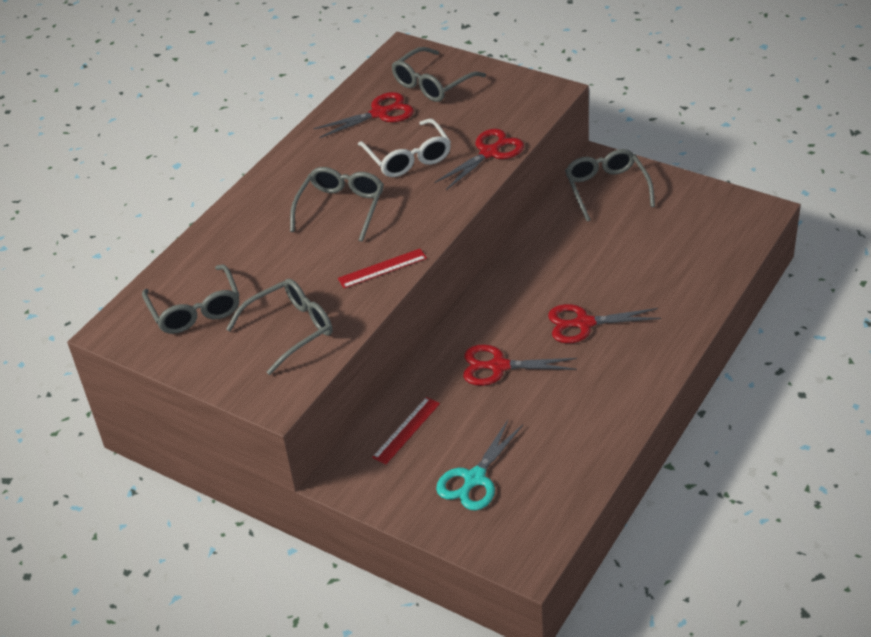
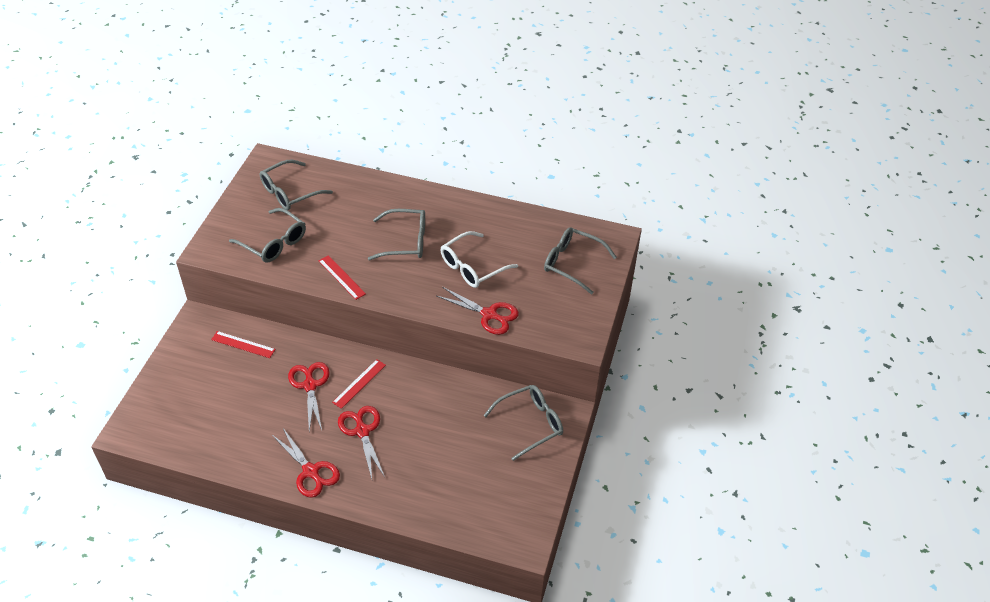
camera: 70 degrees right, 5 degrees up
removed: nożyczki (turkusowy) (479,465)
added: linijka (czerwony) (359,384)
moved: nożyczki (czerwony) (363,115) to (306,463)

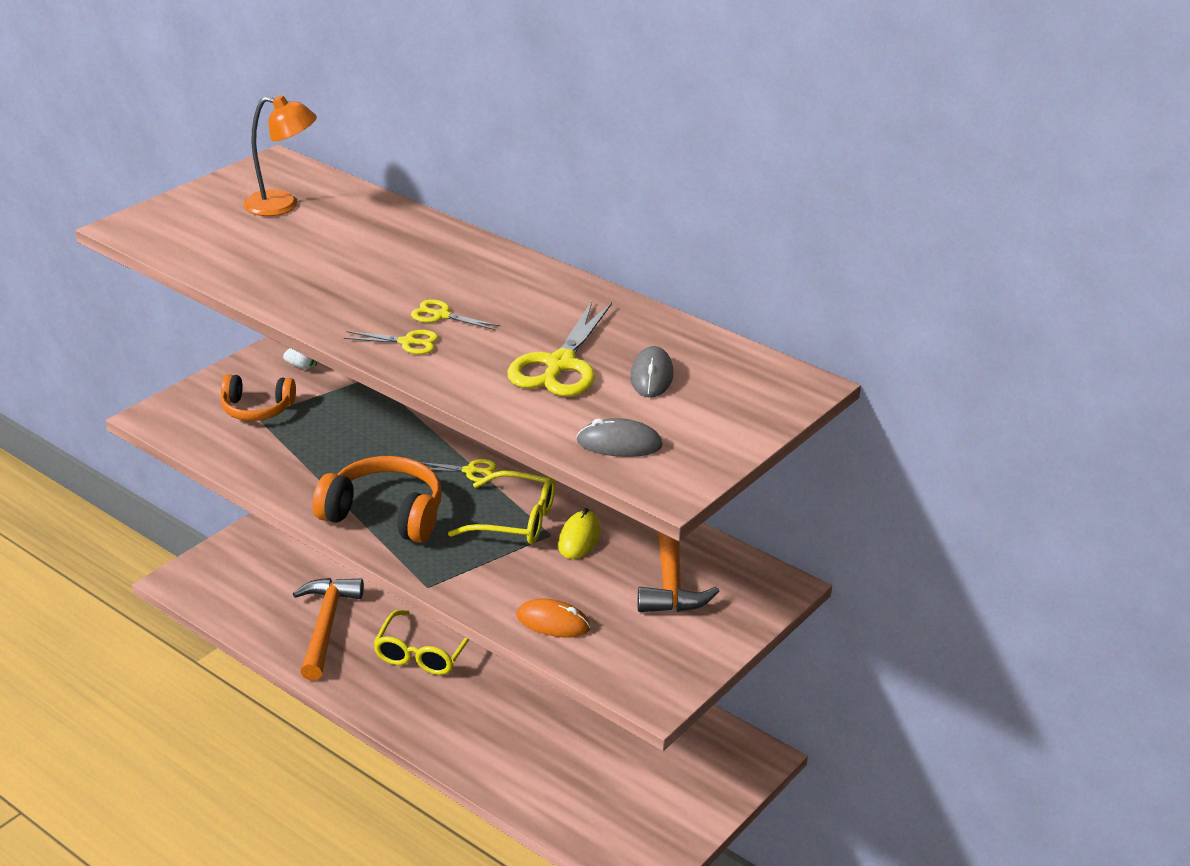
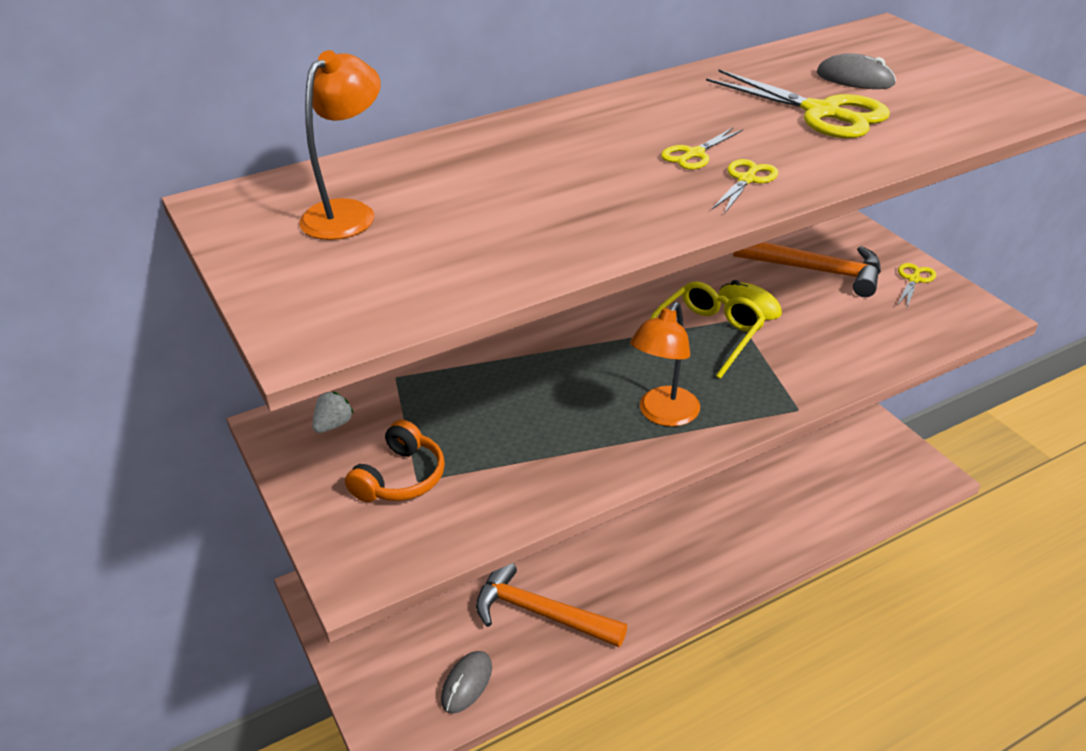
camera: 65 degrees left, 5 degrees up
removed: okulary (żółty) (421,642); myszka (pomarańczowy) (553,618)
moved: nożyczki (żółty) (458,470) to (917,285); myszka (szary) (620,437) to (466,682)
replaced: słuchawki (pomarańczowy) (377,499) to lampka (pomarańczowy) (665,364)

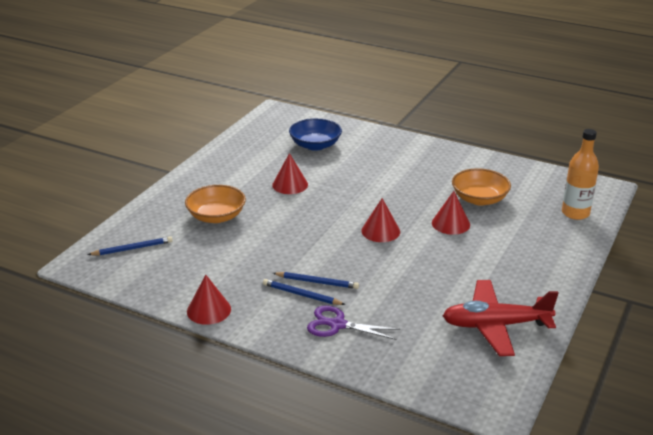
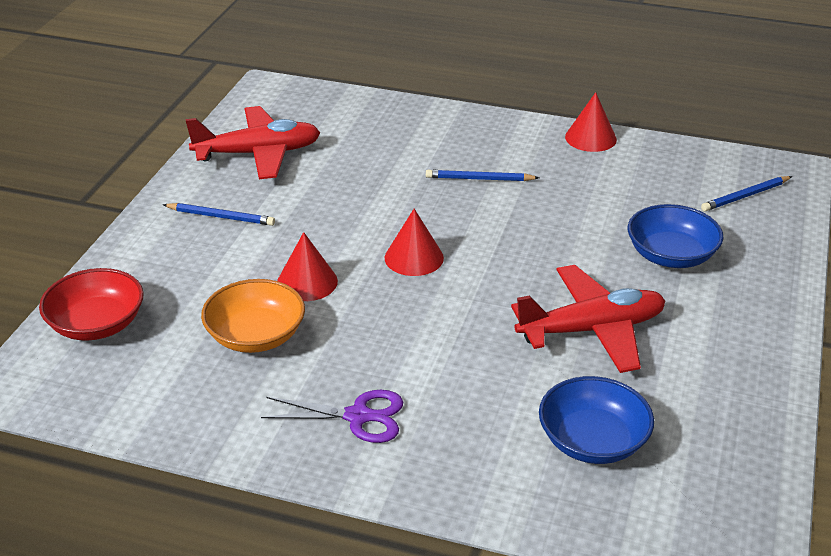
camera: 170 degrees right, 5 degrees up
moved: ołówek (niebieski) (304,292) to (219,214); nożyczki (fioletowy) (353,323) to (332,416)
replaced: stożek (czerwony) (290,173) to samolot (czerwony) (588,319); butelka (pomarańczowy) (580,174) to miska (czerwony) (91,304)
recoloured: miska (pomarańczowy) (215,204) to miska (niebieski) (676,236)

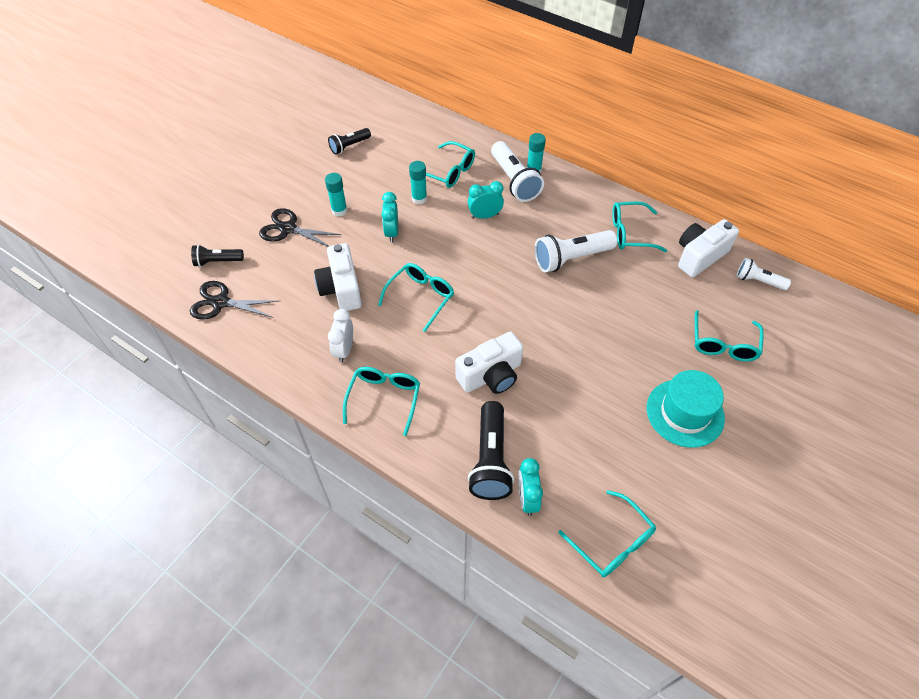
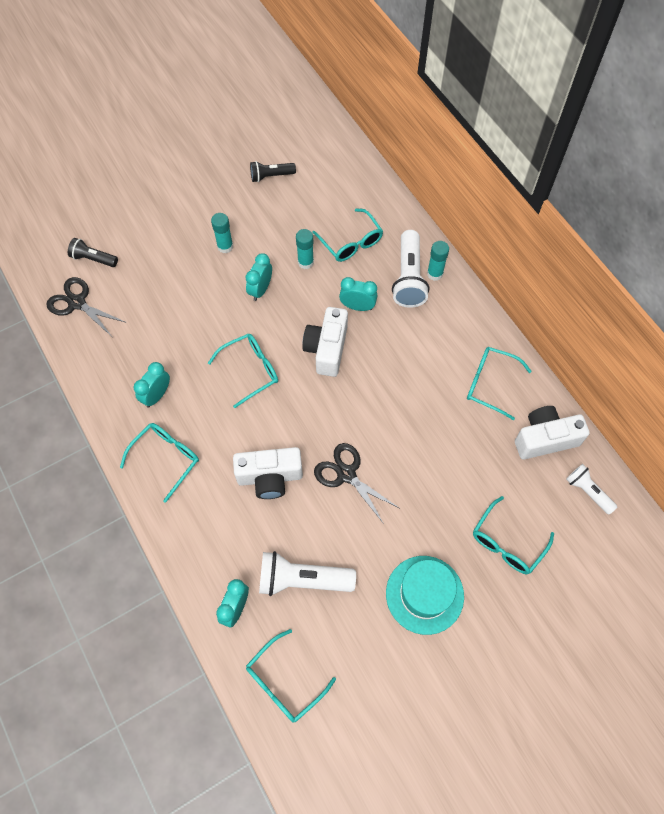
camera: 25 degrees right, 10 degrees up
removed: latarka (czarny) (491,450)
moved: nożyczki (czarny) (300,227) to (356,483); aparat fotograficzny (biały) (338,277) to (325,342); latarka (biały) (575,251) to (307,573)
recoloured: budzik (biały) (340,336) to budzik (turkusowy) (152,385)
turned: okulary (turkusowy) (607,533) = (291,676) 60 degrees clockwise

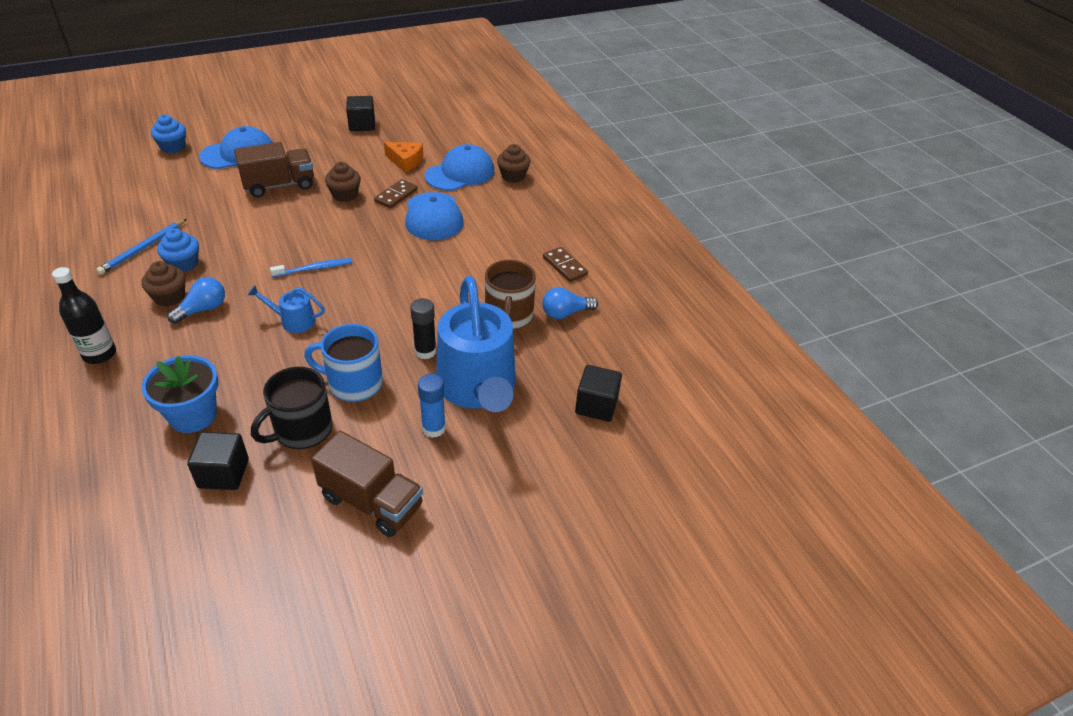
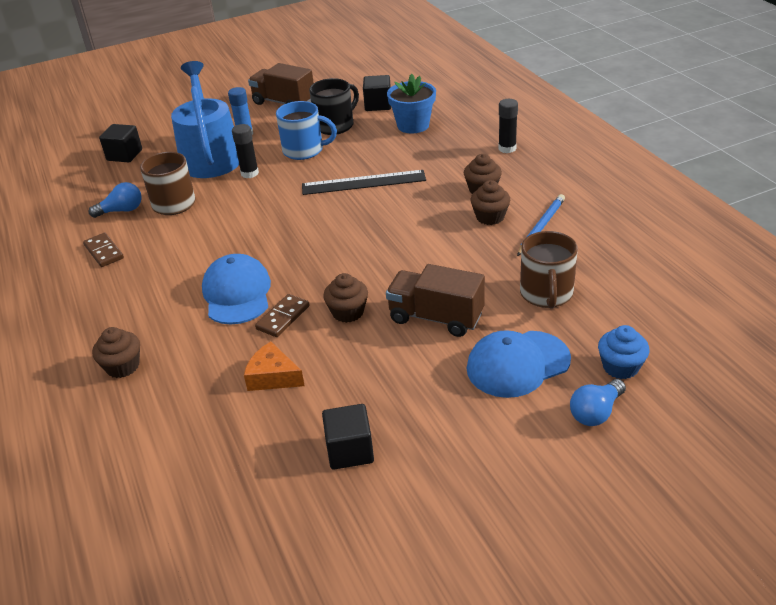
camera: 175 degrees left, 5 degrees down
removed: szczoteczka do zębów (niebieski) (311,267); czapka (niebieski) (460,167)
added: kubek (brązowy) (549,270)
moved: żarówka (niebieski) (196,300) to (598,402)
replaced: butelka (czarny) (84,315) to klej w sztyfcie (czarny) (508,126); konewka (niebieski) (286,309) to linijka (czarny) (364,182)
recoloured: muffinka (niebieski) (178,250) to muffinka (brązowy) (490,202)
turned: ciężarówka (brązowy) (274,169) = (435,300) 45 degrees clockwise

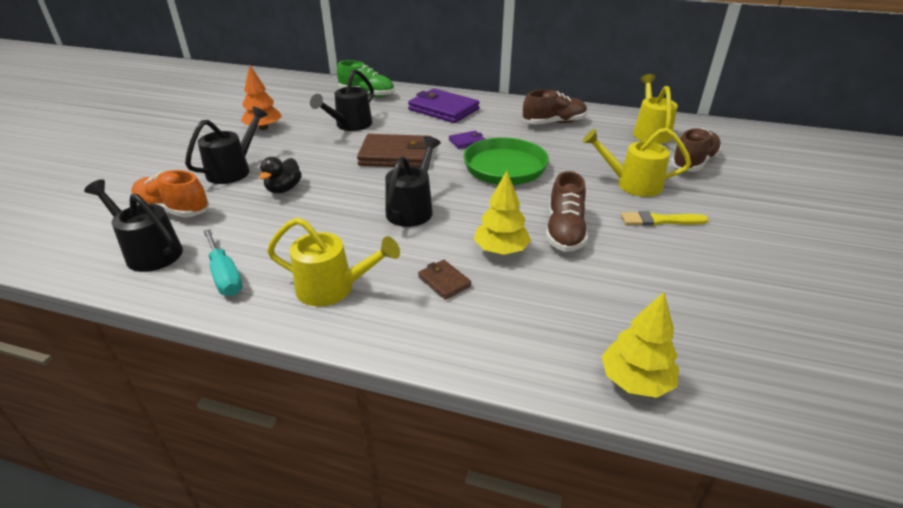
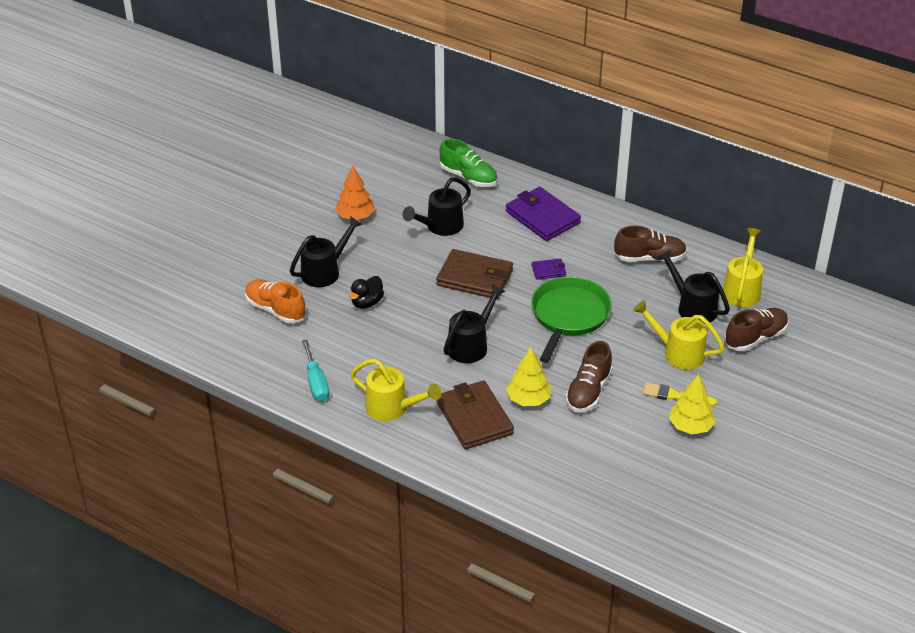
camera: 15 degrees right, 5 degrees up
moved: konewka (czarny) (133,225) to (694,285); drzewko (żółty) (640,345) to (692,404)
resized: portfel (brązowy) (444,280) = (475,414) x2.11

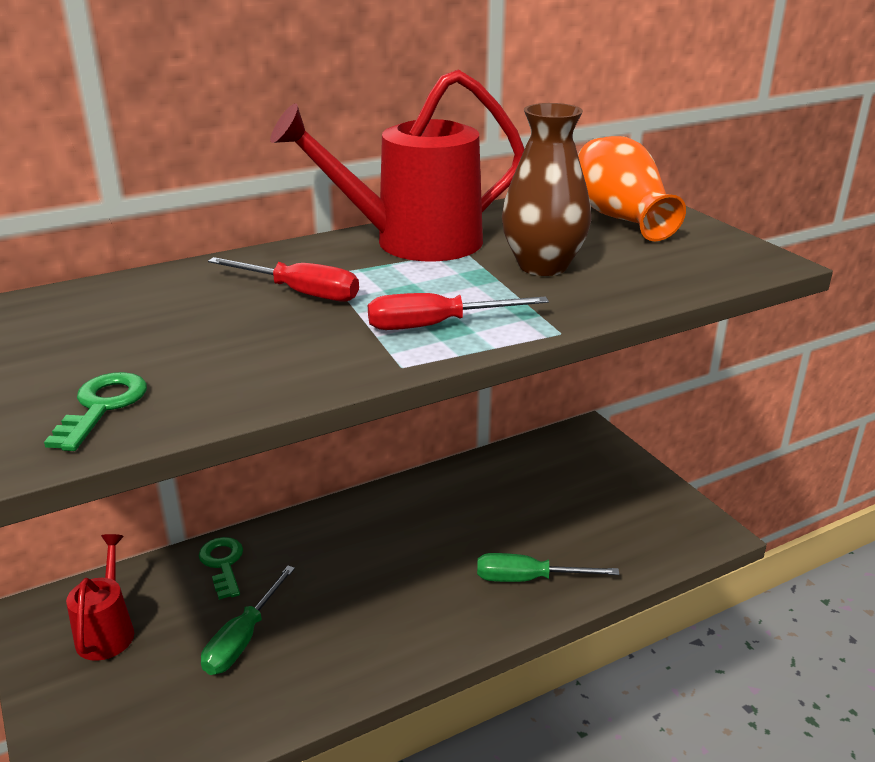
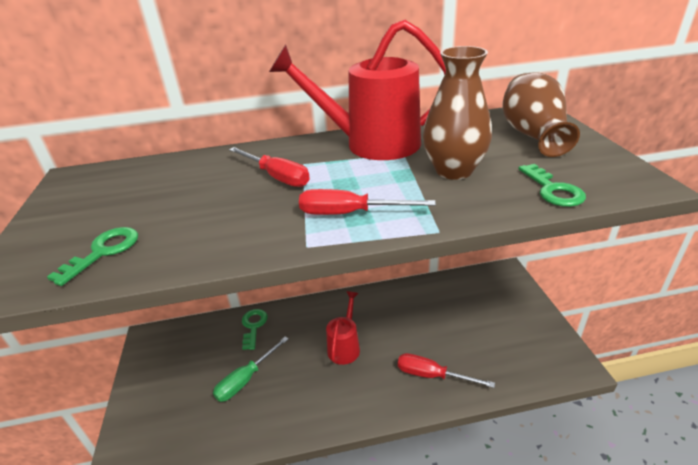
camera: 20 degrees right, 5 degrees up
added: klucz (zielony) (552,185)
moved: konewka (czerwony) (100,597) to (343,328)
recoloured: śrubokręt (zielony) (548,567) to śrubokręt (czerwony) (446,370); wazon (pomarańczowy) (632,188) to wazon (brązowy) (541,114)

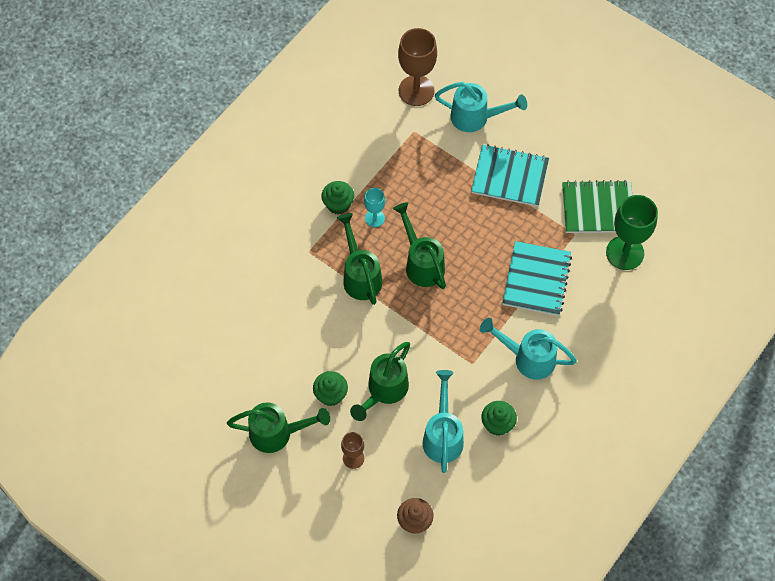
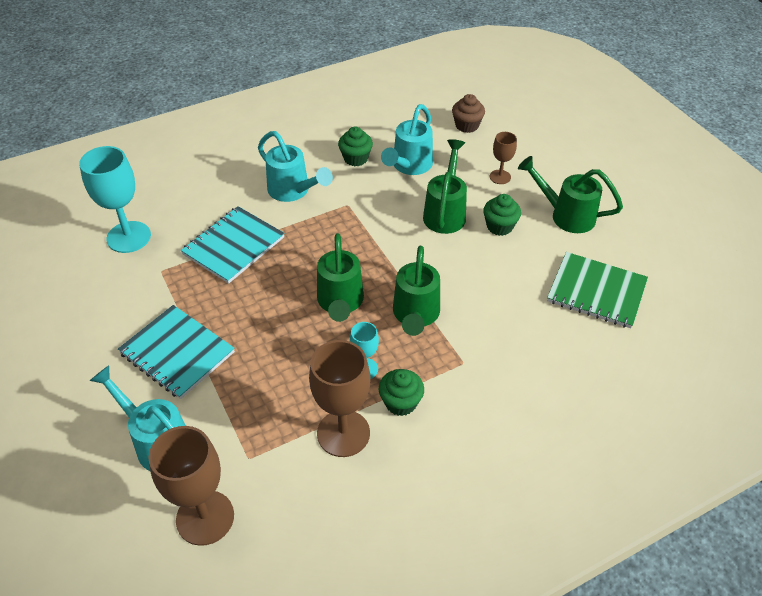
camera: 155 degrees left, 15 degrees down
added: kielich (brązowy) (340,398)
moved: zeszyt (zielony) (597,206) to (597,290)
recoloured: kielich (zielony) (632,232) to kielich (turkusowy) (115,199)
turned: konewka (zielony) (380,381) = (445,186) 45 degrees counterclockwise

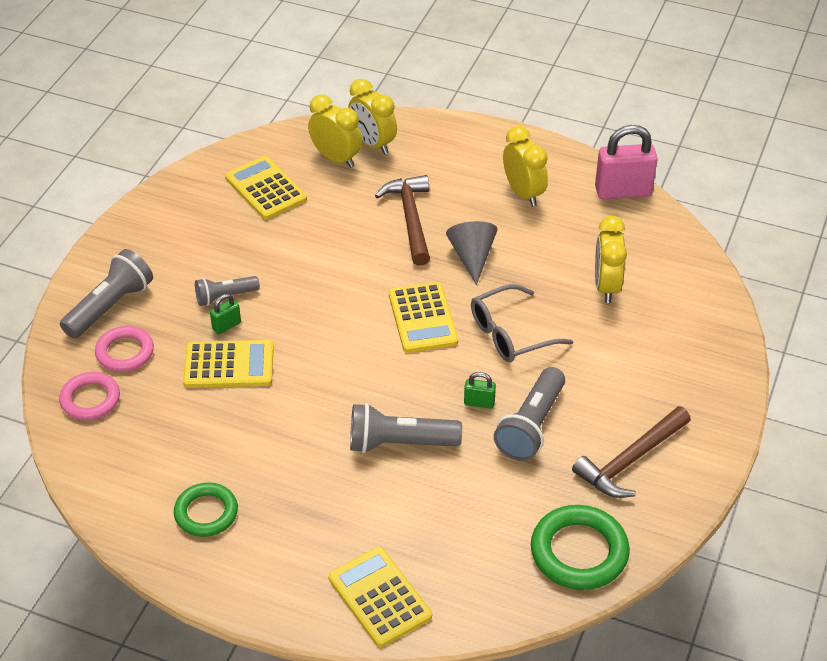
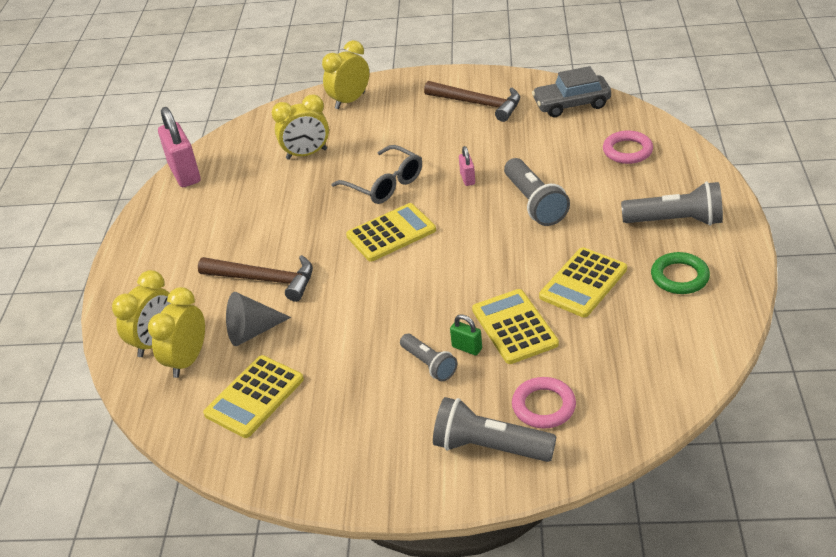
camera: 105 degrees left, 5 degrees down
moved: pierścień (różowy) (89,396) to (628,147); kalkulator (żółty) (380,597) to (583,282); stożek (szary) (471,253) to (258,319); latarka (szary) (529,414) to (672,203); budzik (żółty) (525,166) to (345,74)
replaced: pierścień (zielony) (580,547) to samochód (szary) (571,91)
recoloured: kłódka (zielony) (480,390) to kłódka (różowy) (467,166)
turned: młotek (brązowy) (402,220) = (255,278) 135 degrees counterclockwise

